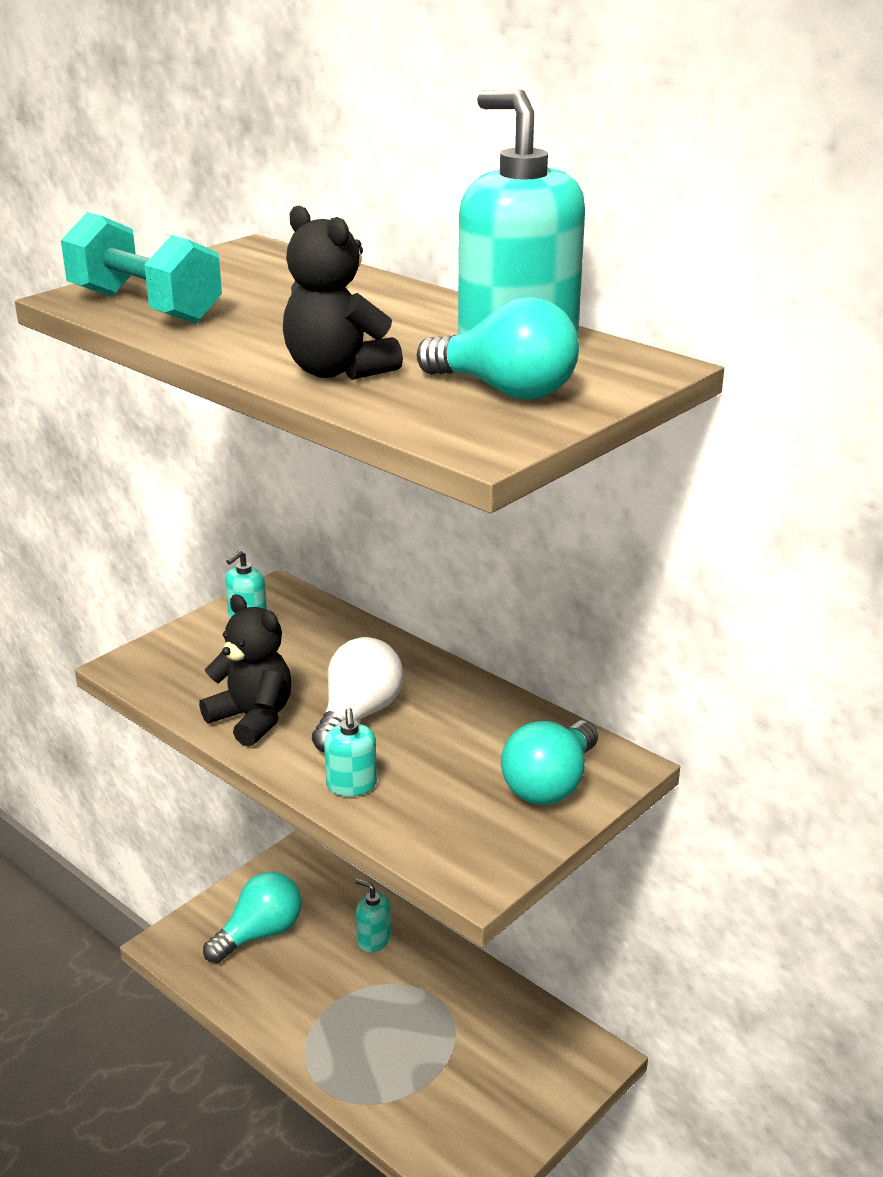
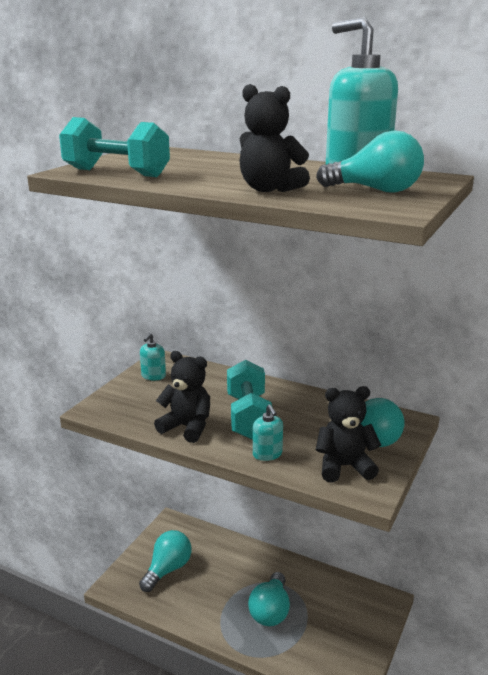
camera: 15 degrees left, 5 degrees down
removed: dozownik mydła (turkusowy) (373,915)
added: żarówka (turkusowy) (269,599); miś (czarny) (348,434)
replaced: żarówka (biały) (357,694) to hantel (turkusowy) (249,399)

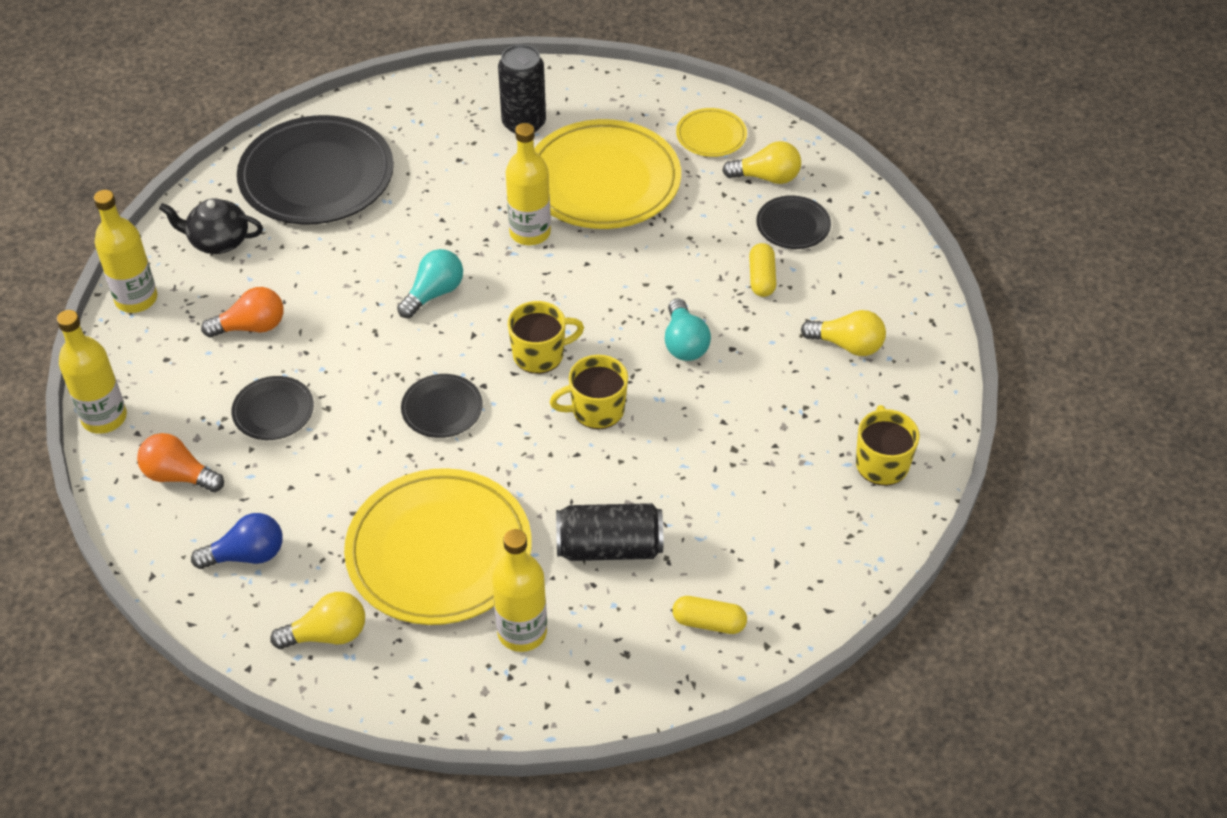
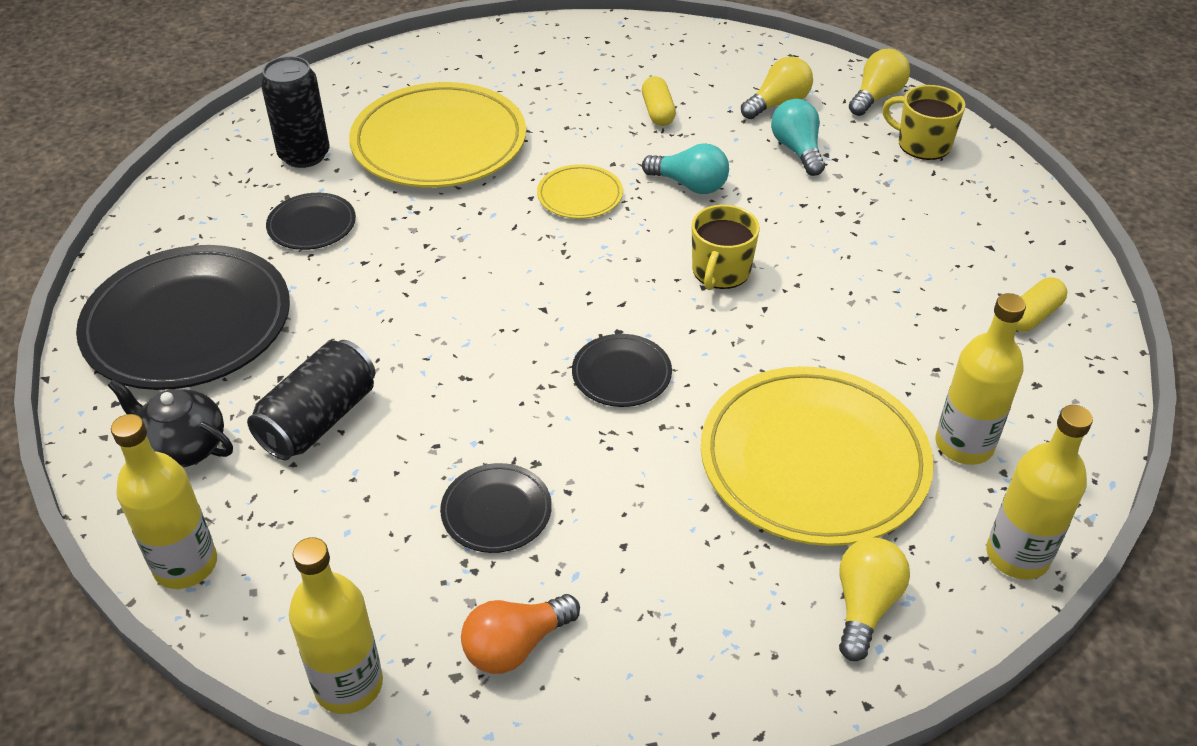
camera: 55 degrees left, 5 degrees down
removed: żarówka (niebieski) (236,541); żarówka (pomarańczowy) (242,312); kubek (żółty) (546,337)
moved: żarówka (turkusowy) (430,283) to (798,137); butelka (żółty) (528,184) to (1039,492); puszka (czarny) (609,532) to (311,400); talerz (żółty) (711,132) to (580,191); żarówka (żółty) (761,162) to (879,82); talerz (czarny) (793,222) to (311,221)
turned: imbryk (czarny) (211,226) = (170,423) 75 degrees clockwise; kapsułka (żółty) (762,270) = (659,101) 45 degrees clockwise

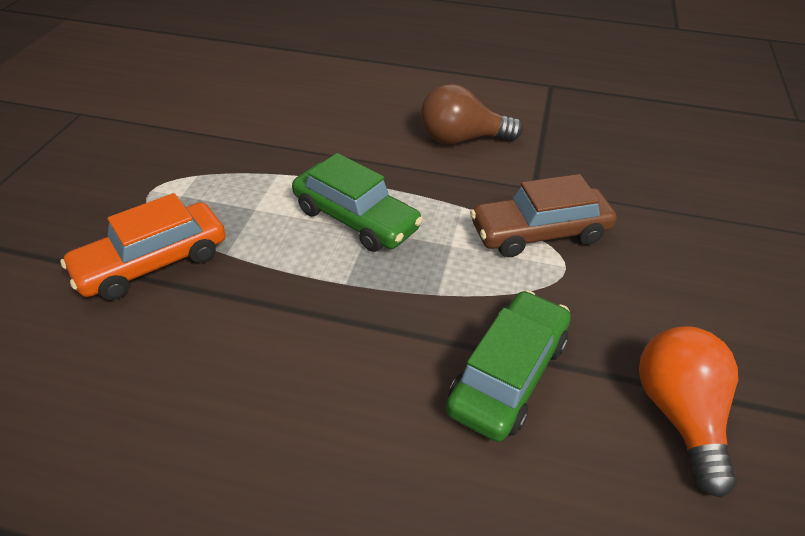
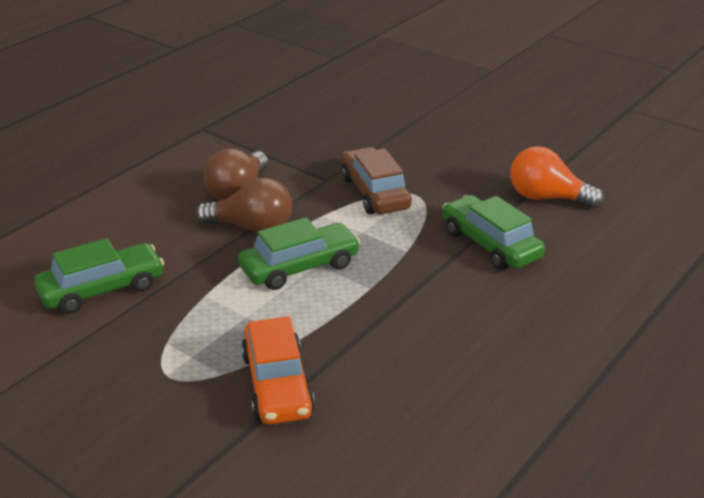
camera: 65 degrees left, 10 degrees down
added: samochód (zielony) (99,276); żarówka (brązowy) (244,205)
turned: samochód (brązowy) (543,215) = (376,180) 150 degrees clockwise

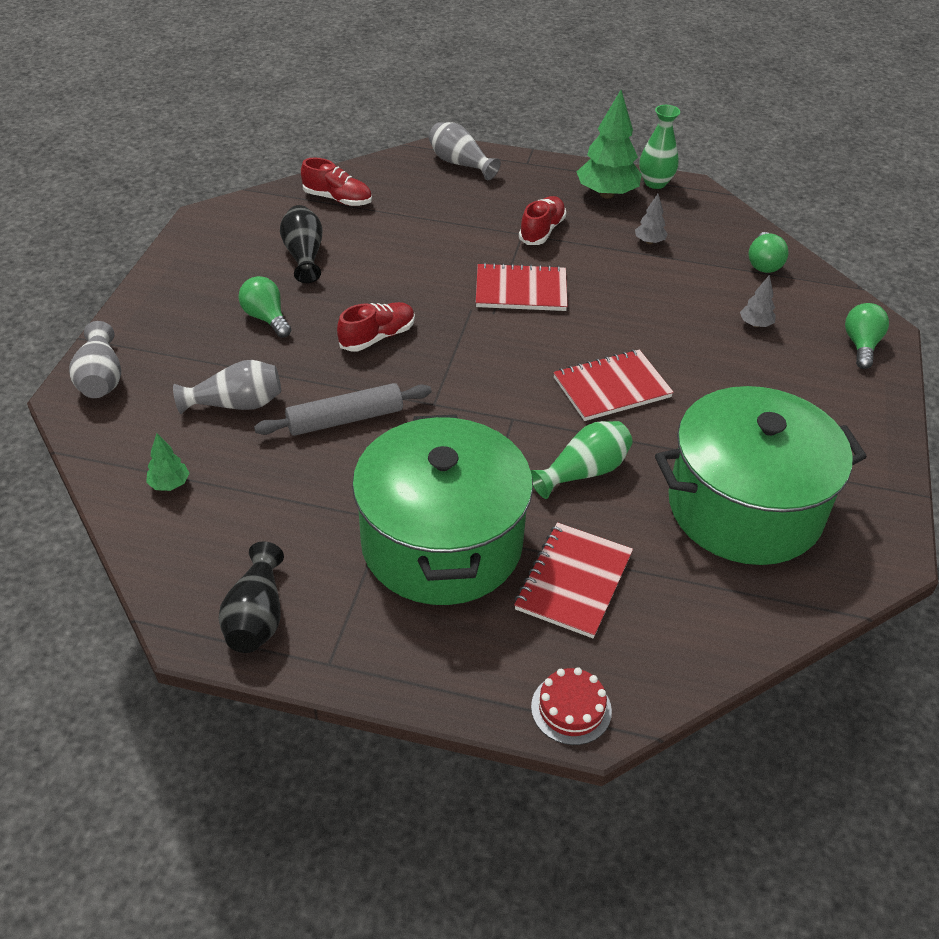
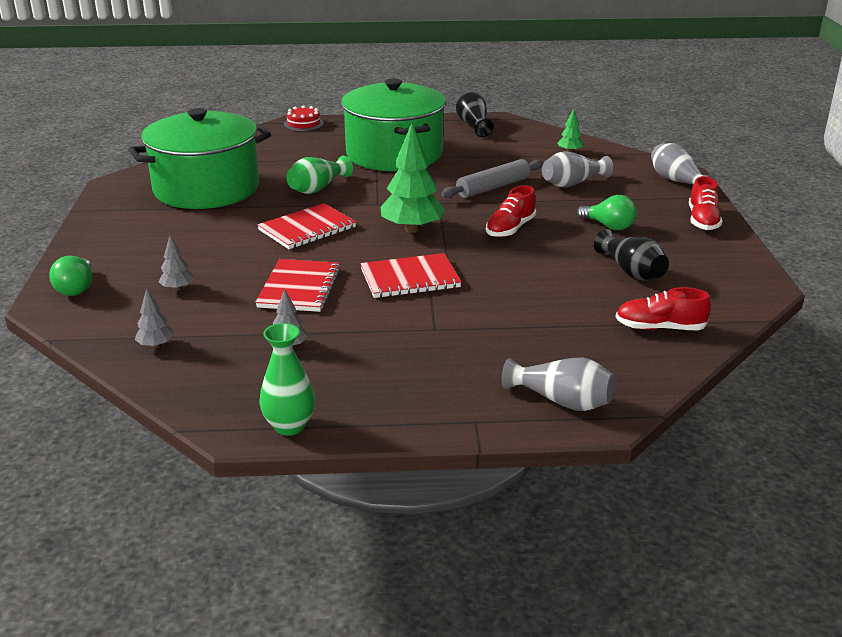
camera: 165 degrees right, 15 degrees down
moved: zeszyt (czerwony) (573,580) to (298,285); but (czerwony) (542,220) to (705,203); drzewko (zielony) (609,144) to (413,178)
replaced: żarówka (zielony) (768,252) to drzewko (szary) (154,318)

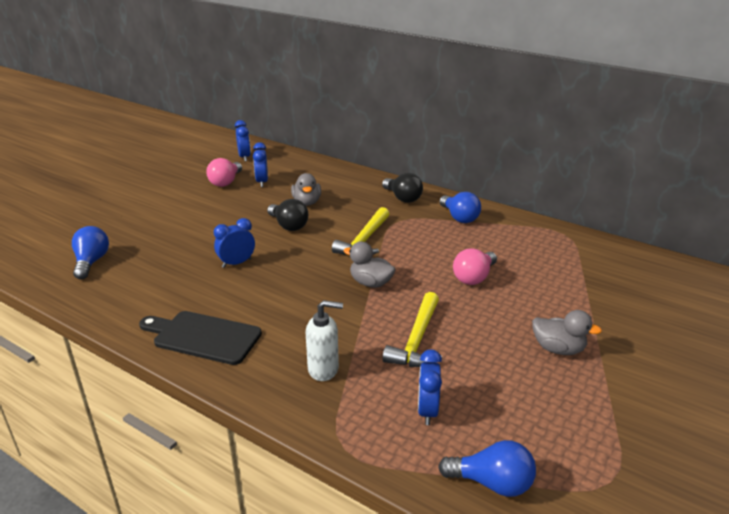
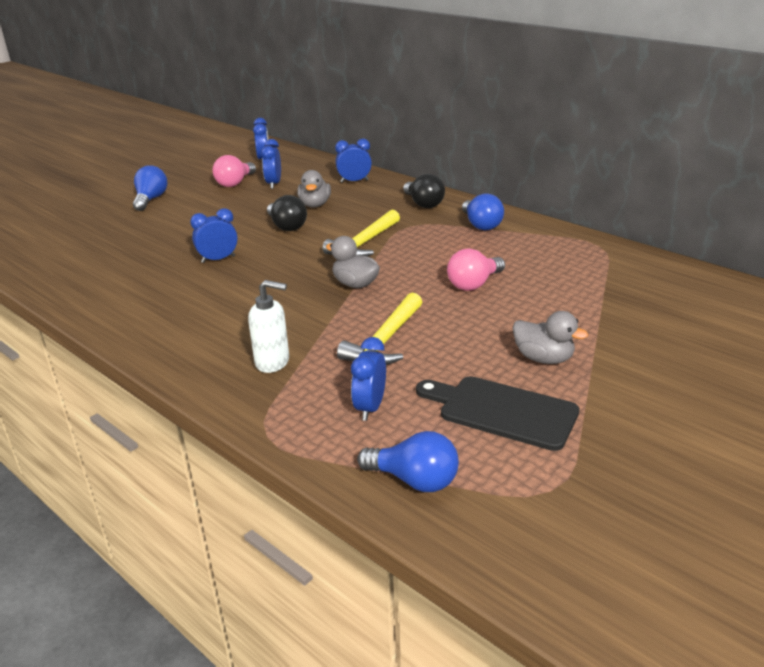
camera: 10 degrees right, 0 degrees up
added: budzik (niebieski) (353,161)
moved: żarówka (niebieski) (90,252) to (150,188); deska do krojenia (czarny) (200,338) to (498,413)

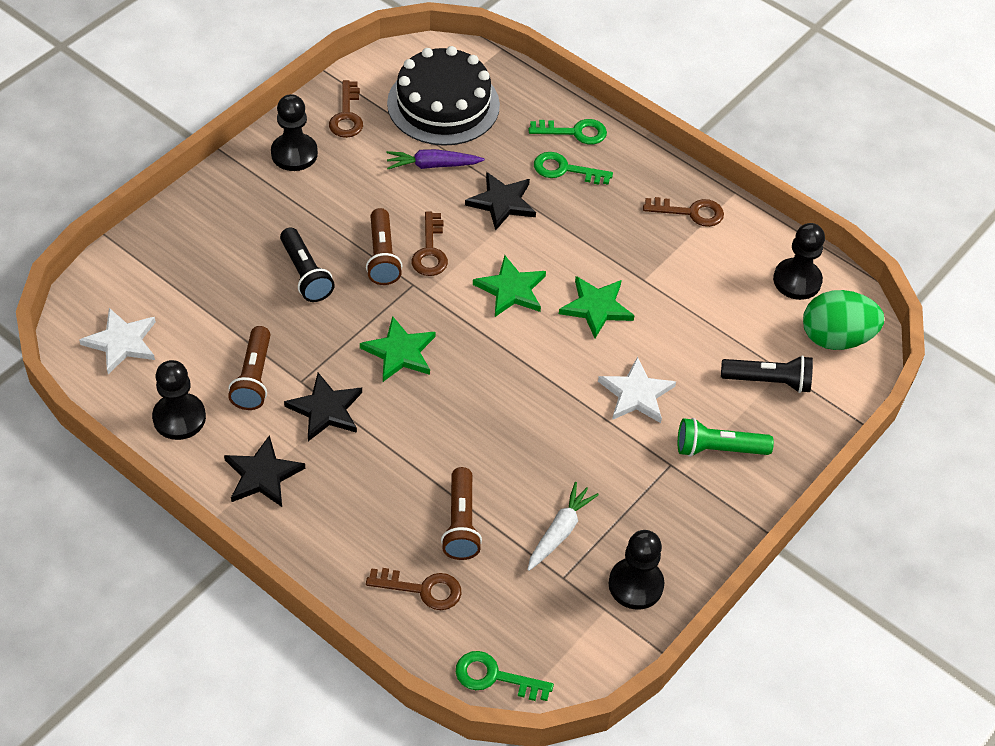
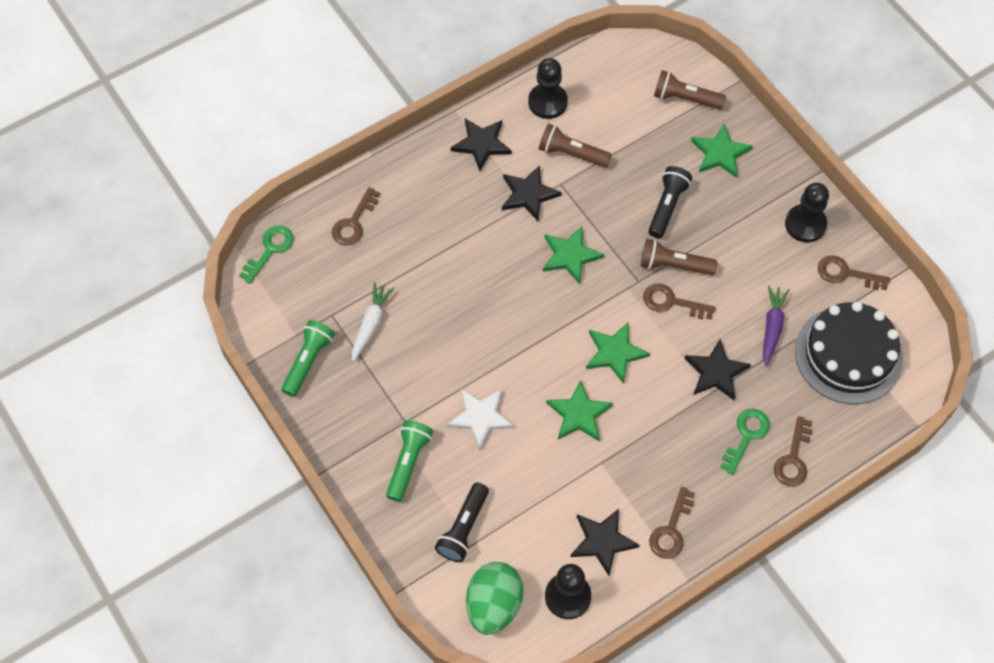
camera: 110 degrees right, 10 degrees up
removed: gwiazda (biały) (117,341)
added: gwiazda (czarny) (605,542); gwiazda (zielony) (722,150)
moved: latarka (brązowy) (461,513) to (690,90)
replaced: pionek (czarny) (636,570) to latarka (zielony) (308,358)
recoloured: klucz (zielony) (568,131) to klucz (brązowy) (793,451)
turned: latarka (czarny) (307,265) = (670,202) 120 degrees clockwise; marchewka (biały) (563,526) = (373,321) 120 degrees counterclockwise

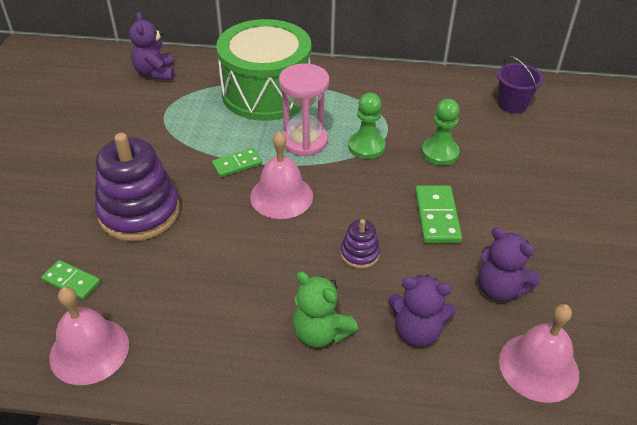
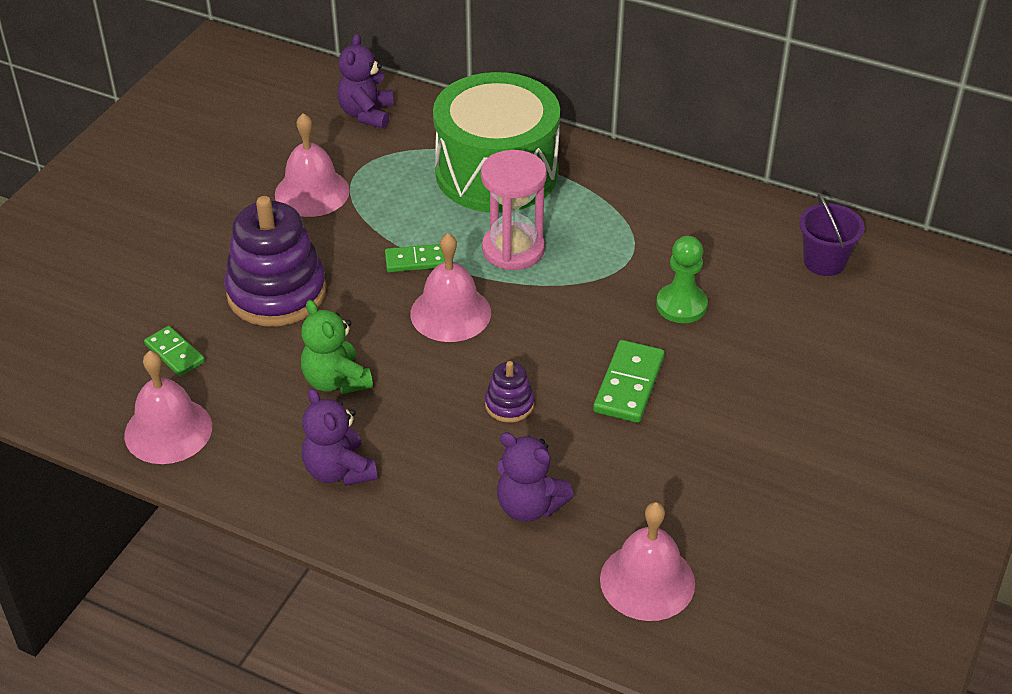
camera: 20 degrees right, 0 degrees up
removed: pionek (zielony) (366,126)
added: dzwonek (różowy) (312,165)
moved: miś (zielony) (325,309) to (337,347); miś (fioletowy) (510,264) to (339,437)

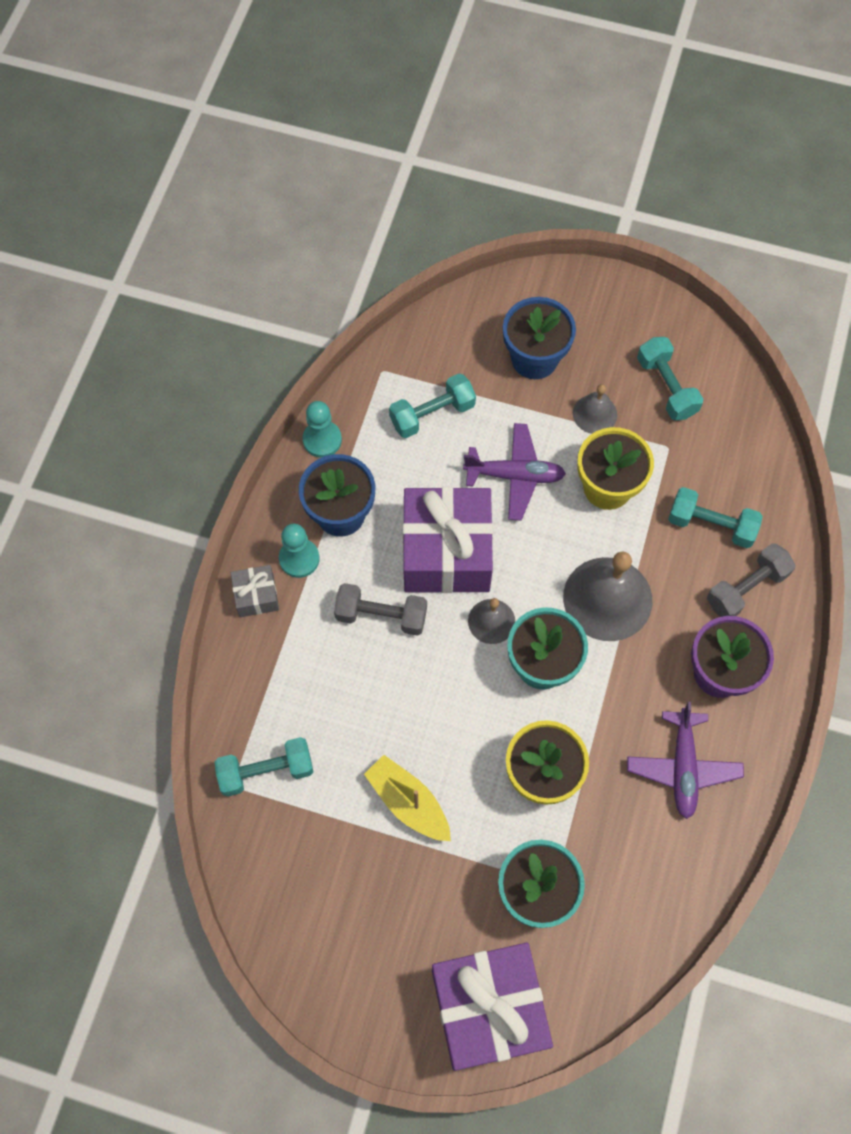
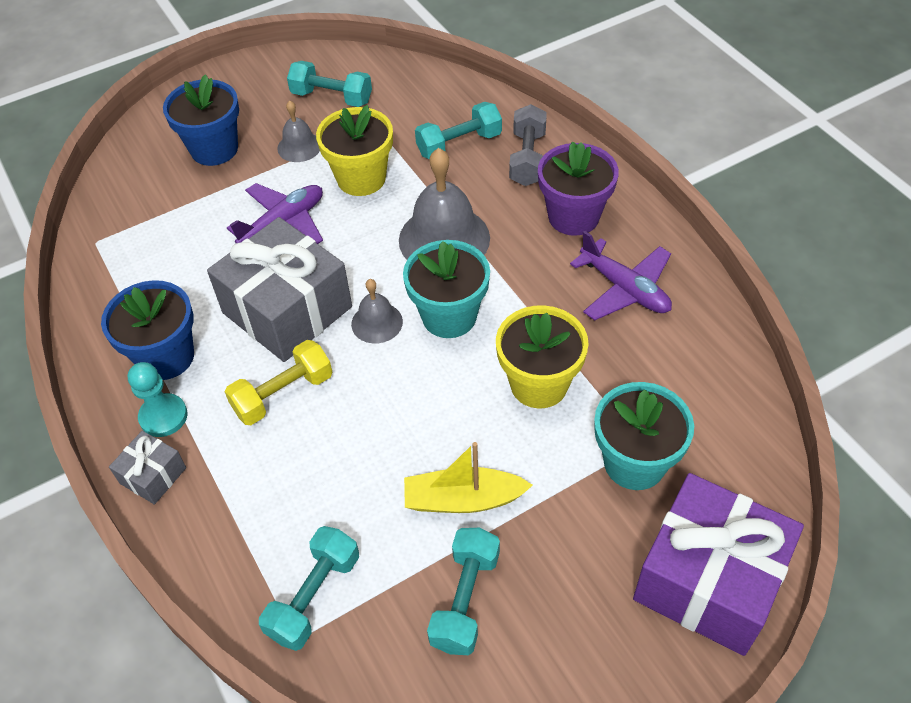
camera: 45 degrees left, 15 degrees down
removed: pionek (turkusowy) (322,429)
moved: hantel (turkusowy) (432,406) to (463,591)
recoloured: hantel (szary) (380,609) to hantel (żółty) (279,382); prezent (fioletowy) (448,540) to prezent (szary) (279,289)

